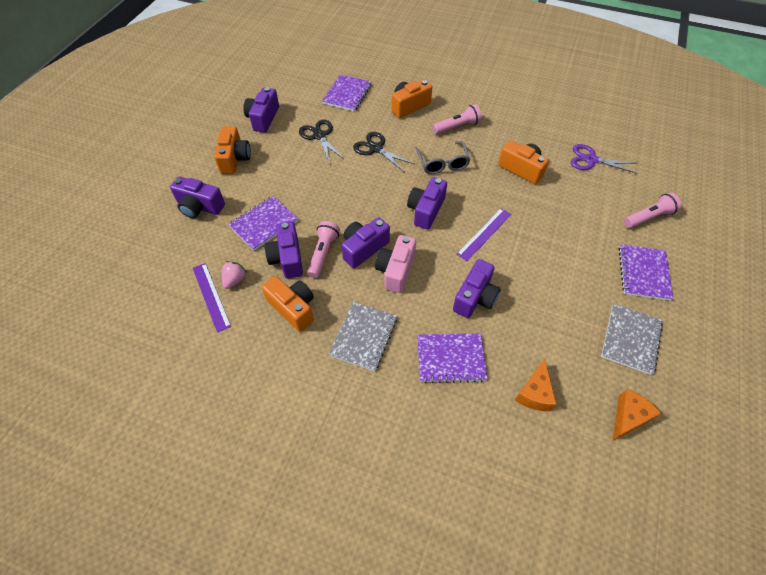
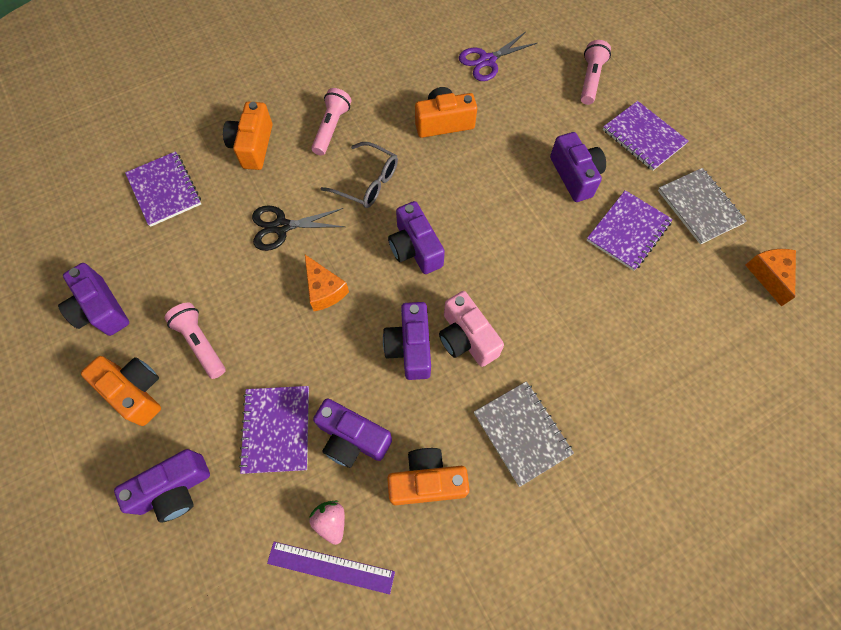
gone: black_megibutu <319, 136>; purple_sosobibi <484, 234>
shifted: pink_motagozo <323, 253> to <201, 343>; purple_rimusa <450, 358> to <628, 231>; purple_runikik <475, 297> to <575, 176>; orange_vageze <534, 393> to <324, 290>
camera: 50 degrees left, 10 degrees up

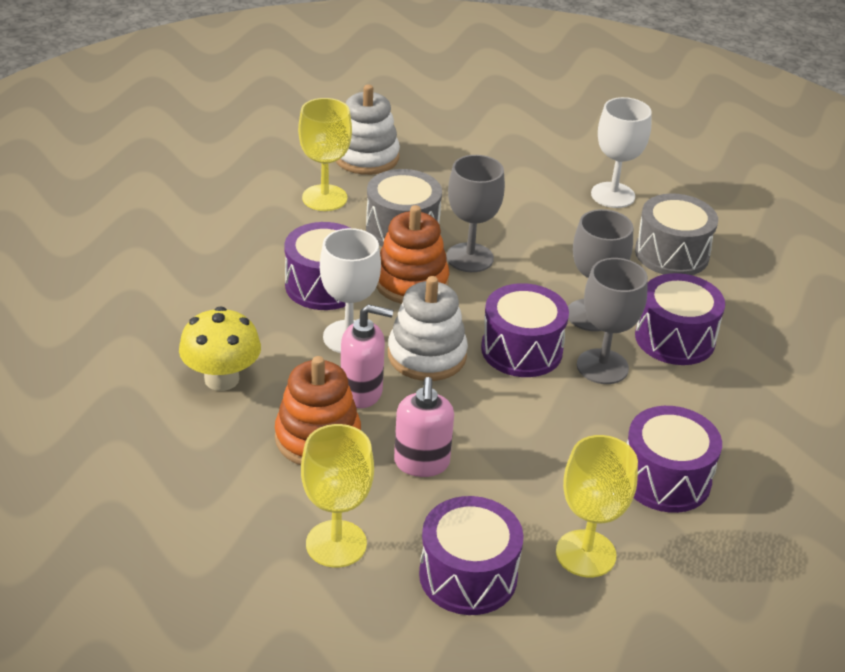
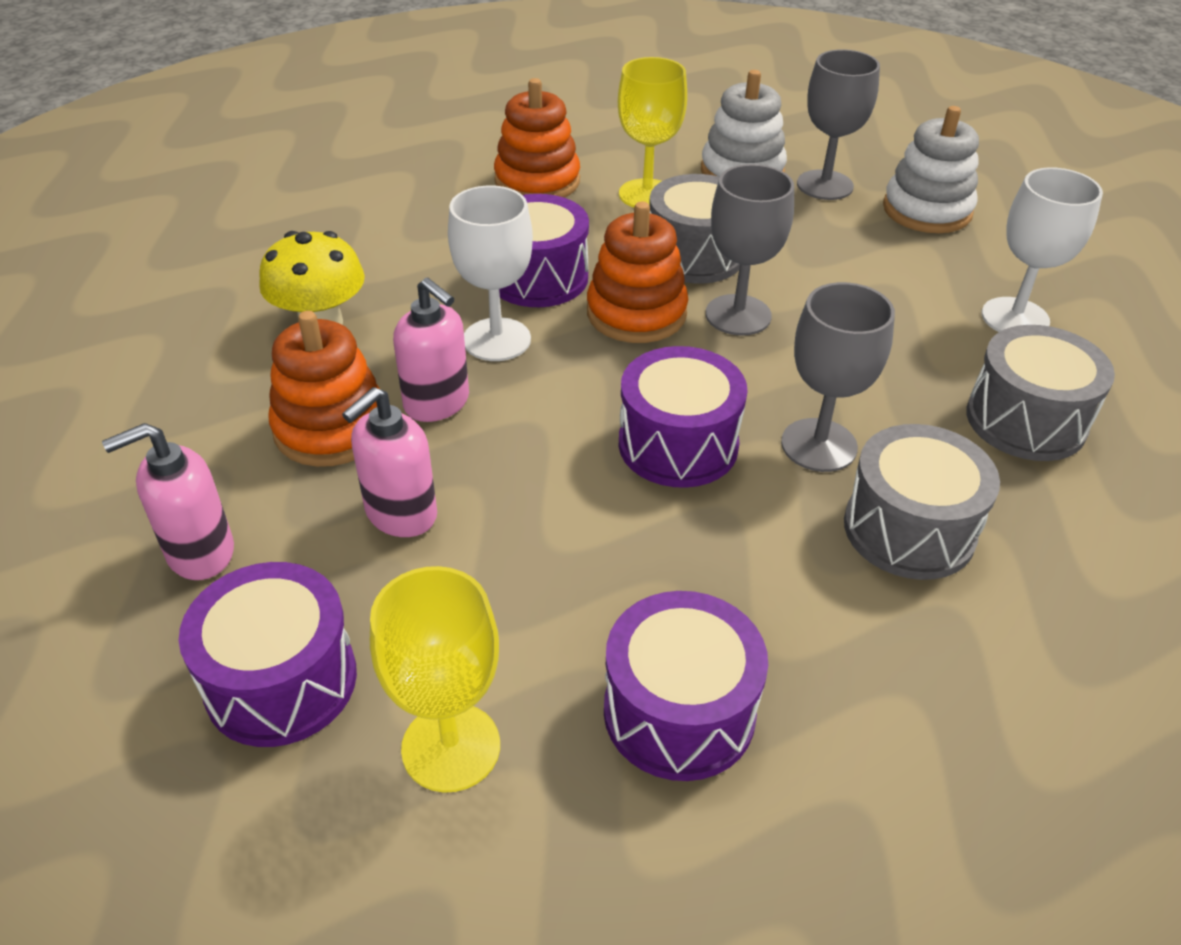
new: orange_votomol <537, 181>
shifted: white_votomol <427, 355> to <927, 210>; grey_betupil <602, 367> to <825, 185>
swapped: yellow_betupil <336, 544> to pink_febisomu <200, 553>
repainted: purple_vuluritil <675, 338> to grey_vuluritil <909, 529>
camera: 40 degrees right, 5 degrees up

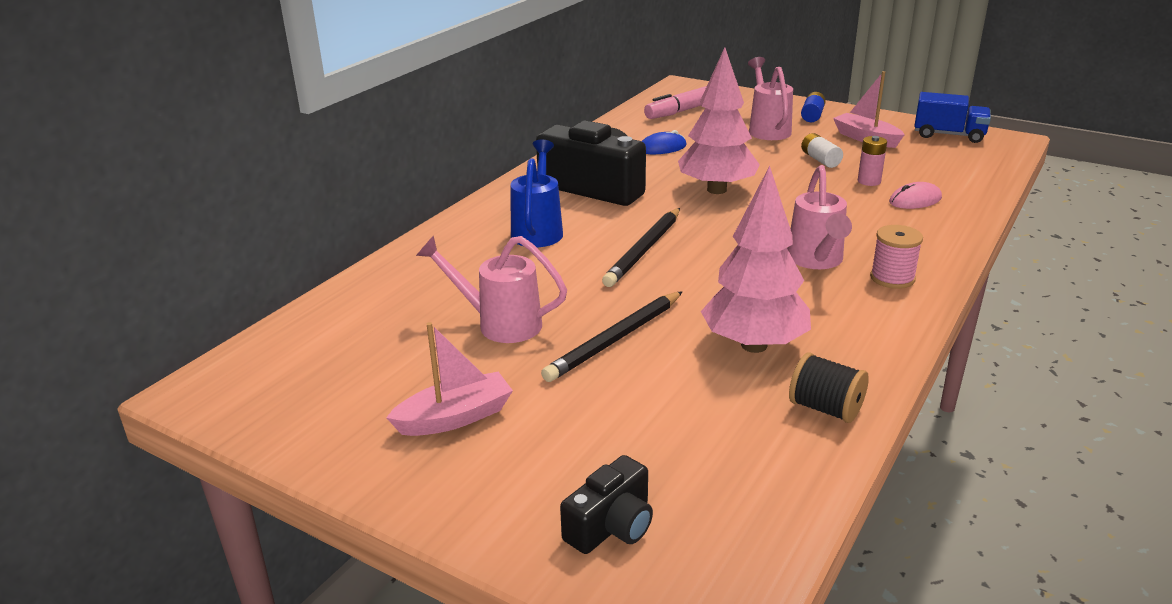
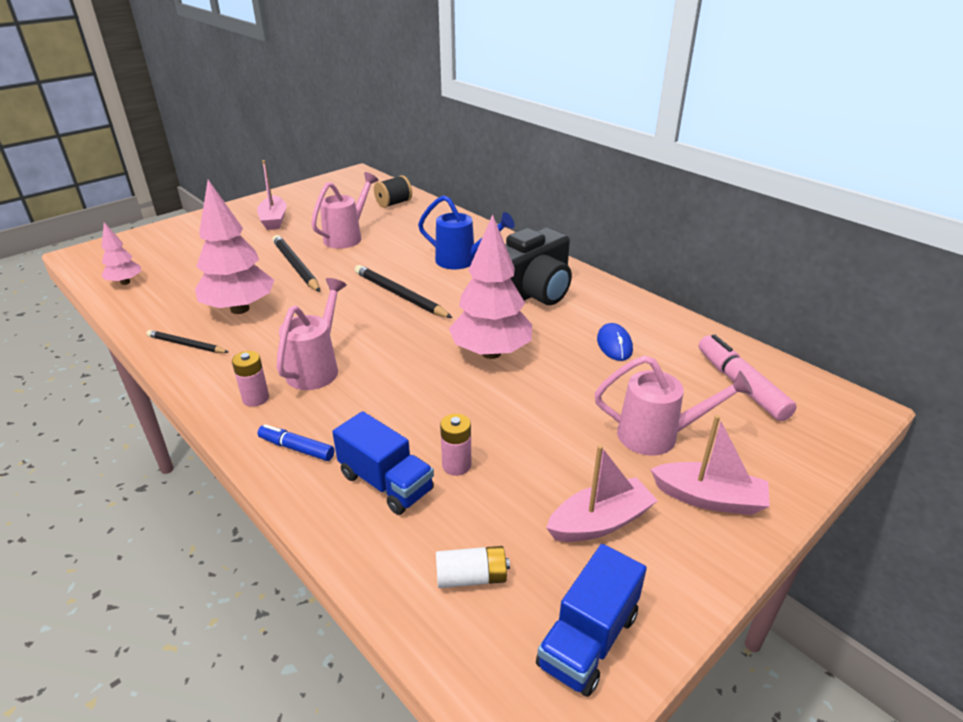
gone: black_runikik <611, 526>
new: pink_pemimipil <125, 282>; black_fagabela <186, 345>; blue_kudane <297, 448>
shifted: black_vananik <825, 408> to <393, 203>; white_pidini <820, 160> to <471, 577>
swapped: blue_pidini <812, 116> to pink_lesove <709, 498>; pink_vananik <892, 278> to pink_pidini <256, 398>; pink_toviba <915, 200> to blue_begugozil <386, 483>
rotated: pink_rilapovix <816, 261> = <317, 367> 90 degrees clockwise
camera: 105 degrees right, 5 degrees up

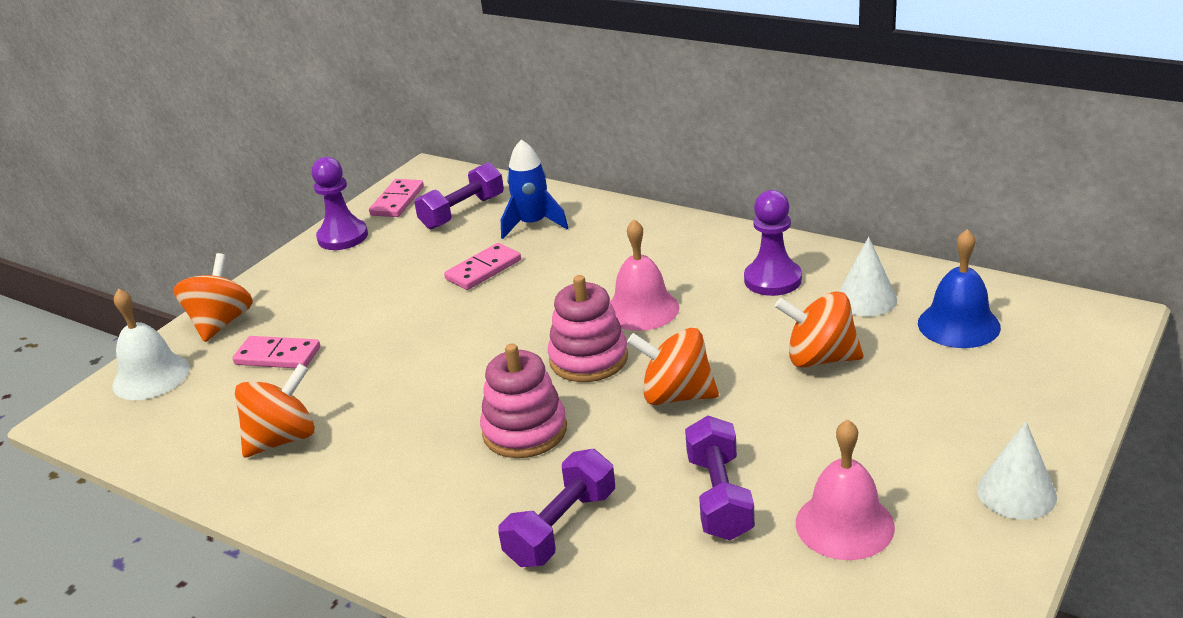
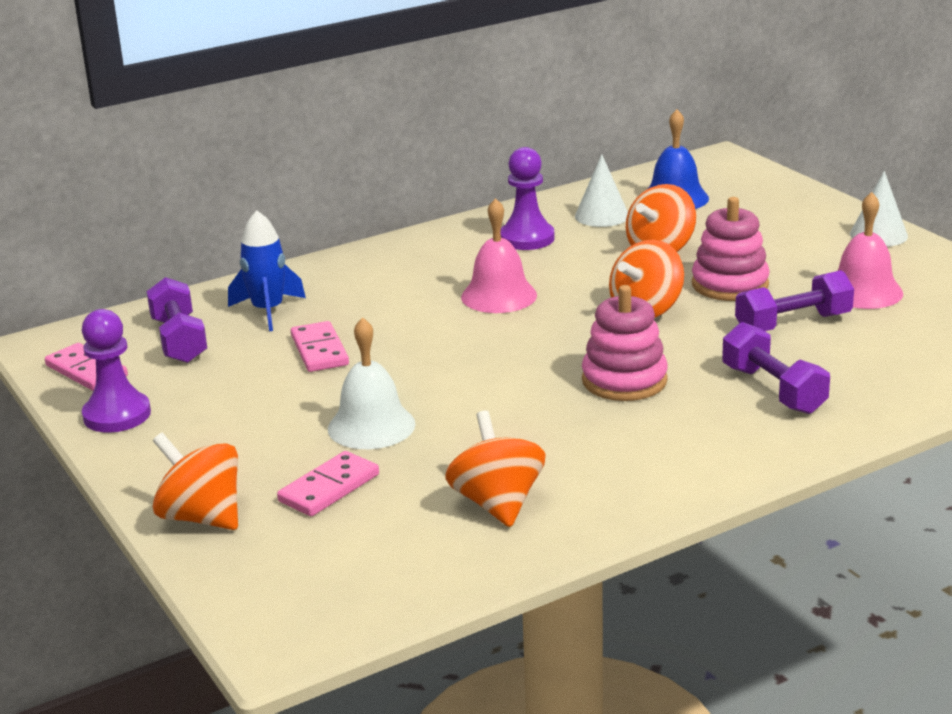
shifted: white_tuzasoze <151, 376> to <371, 426>; pink_votomol <588, 359> to <730, 285>
rotated: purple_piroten <719, 497> = <793, 324> 45 degrees counterclockwise
camera: 65 degrees left, 5 degrees down

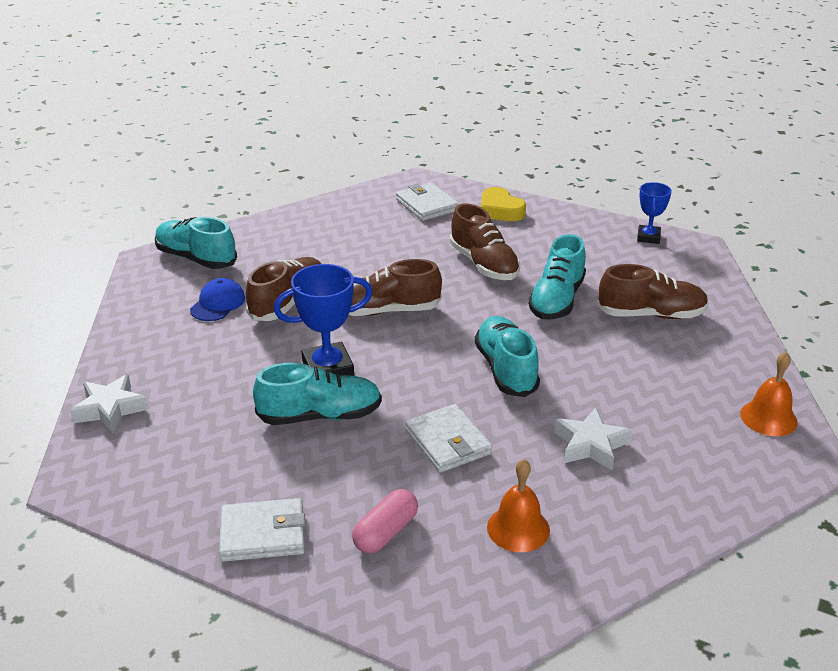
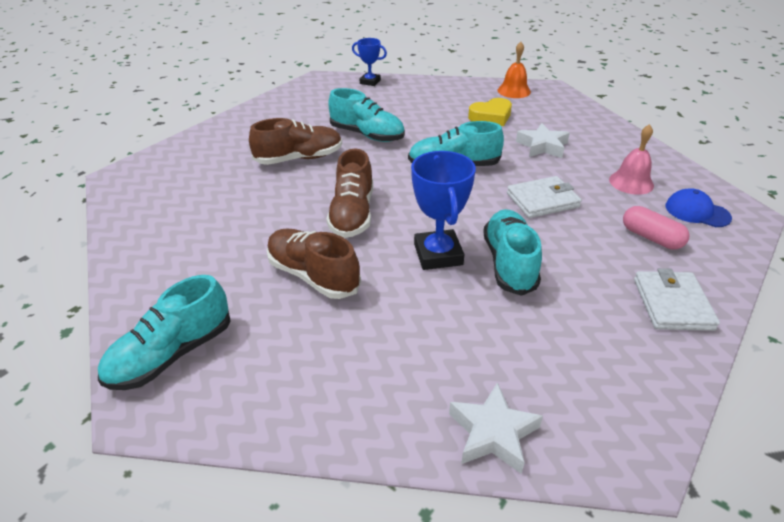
gone: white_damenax <426, 205>; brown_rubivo <651, 314>
shifted: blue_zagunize <218, 304> to <697, 212>; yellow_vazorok <500, 210> to <491, 117>; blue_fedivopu <648, 237> to <370, 82>
repainted: orange_tuzasoze <518, 528> to pink_tuzasoze <631, 182>
camera: 80 degrees left, 5 degrees up

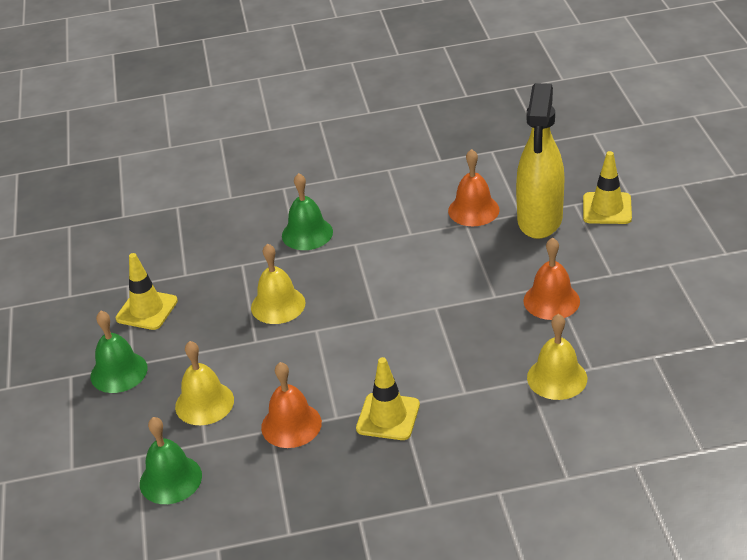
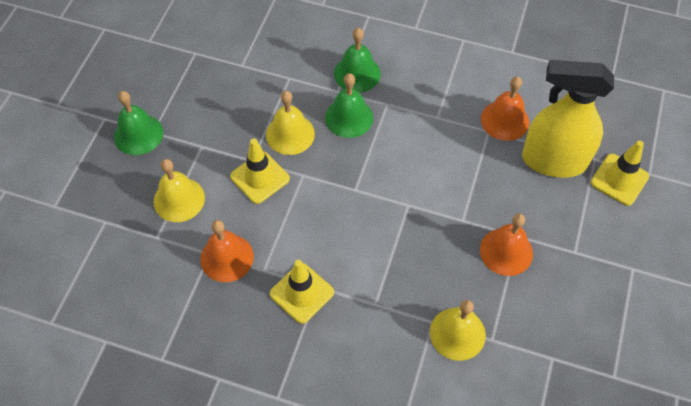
shifted: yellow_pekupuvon <147, 310> to <260, 177>; green_tuzasoze <170, 479> to <349, 117>
rotated: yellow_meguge <540, 220> = <553, 160> 60 degrees clockwise
camera: 25 degrees right, 20 degrees up

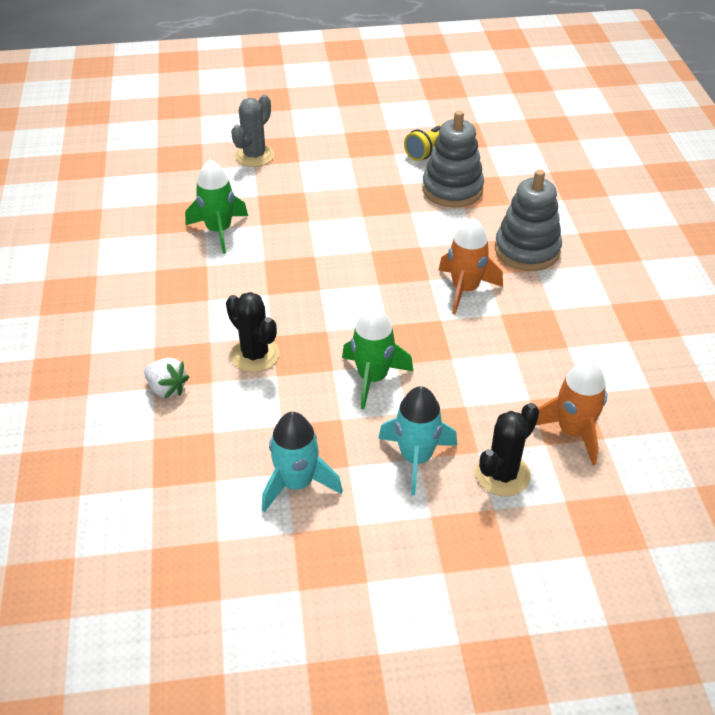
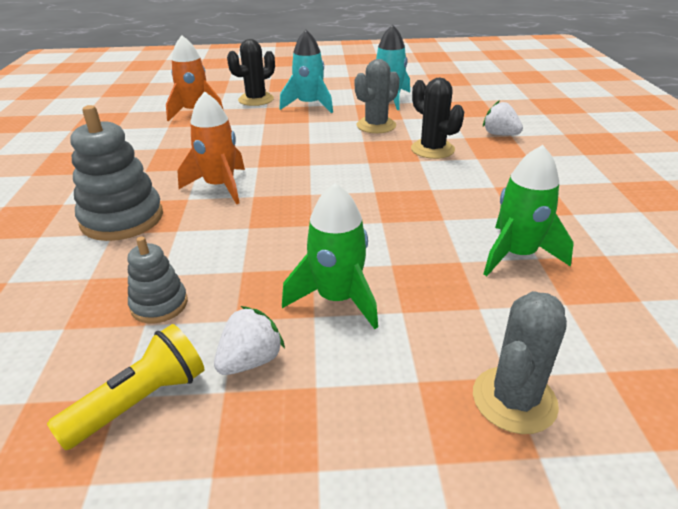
new: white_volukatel <250, 361>; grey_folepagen <376, 125>
shifted: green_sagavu <372, 378> to <337, 299>
scaled: grey_votomol <452, 189> = <159, 304> x0.56
camera: 175 degrees left, 10 degrees down

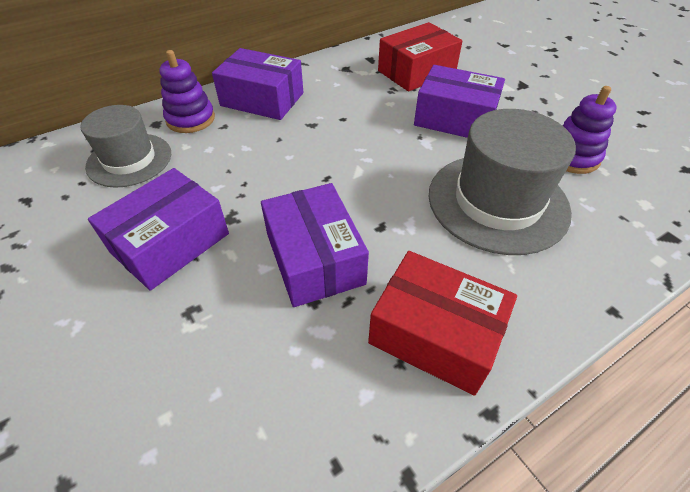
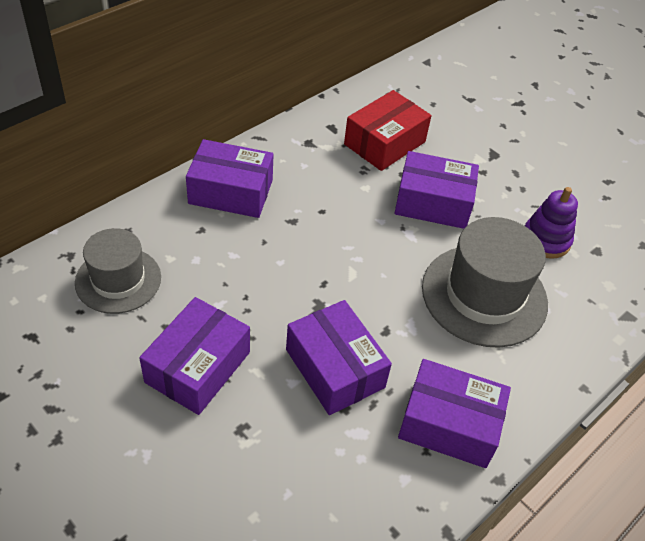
gone: purple_votomol <190, 119>
repainted: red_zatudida <435, 334> to purple_zatudida <449, 424>
camera: 15 degrees left, 0 degrees up

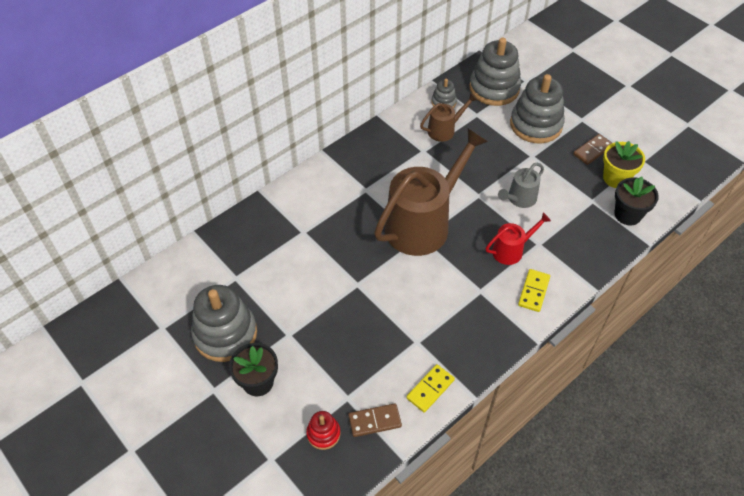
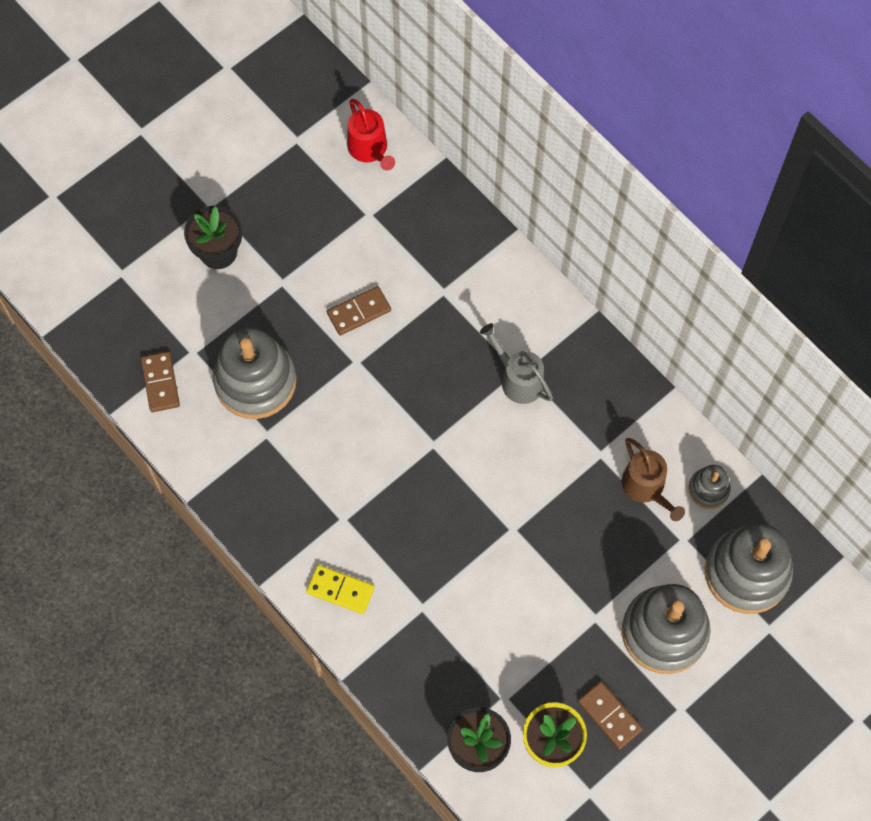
gone: red_votomol <323, 433>; brown_rilapovix <423, 224>; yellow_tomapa <430, 389>
new: brown_tomapa <359, 312>
shifted: grey_votomol <225, 334> to <255, 381>; red_rilapovix <511, 250> to <369, 149>; grey_rilapovix <519, 199> to <518, 379>
camera: 90 degrees right, 15 degrees up

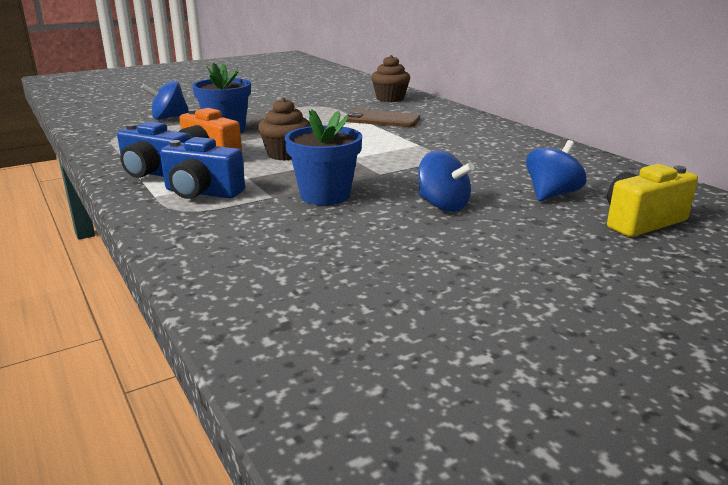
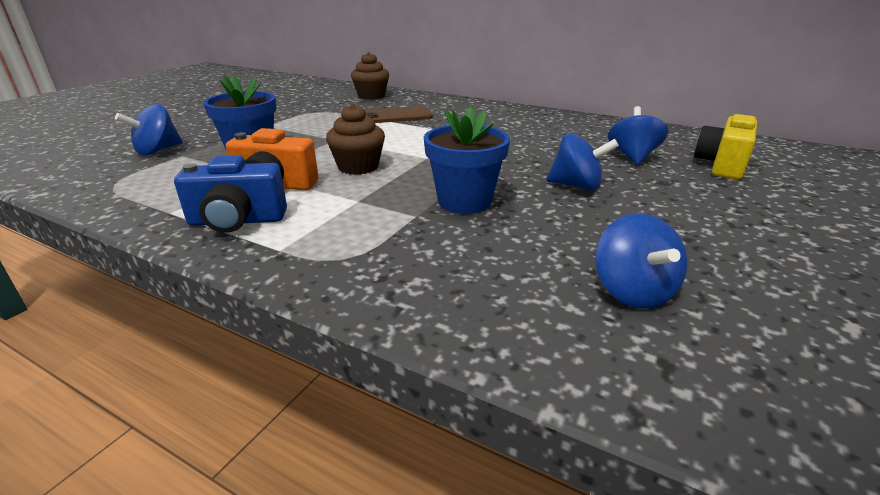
gone: blue_runikik <202, 193>
new: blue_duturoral <632, 291>
camera: 30 degrees left, 5 degrees up

